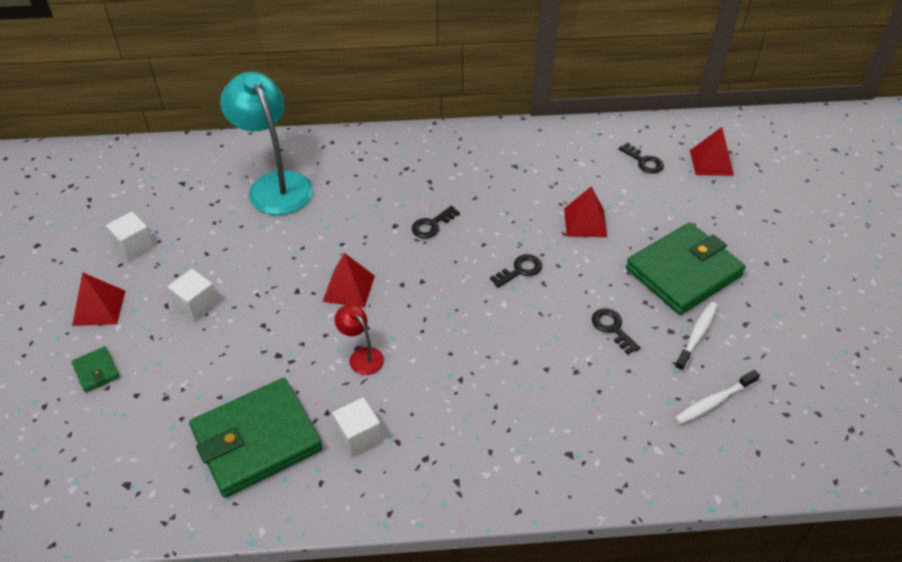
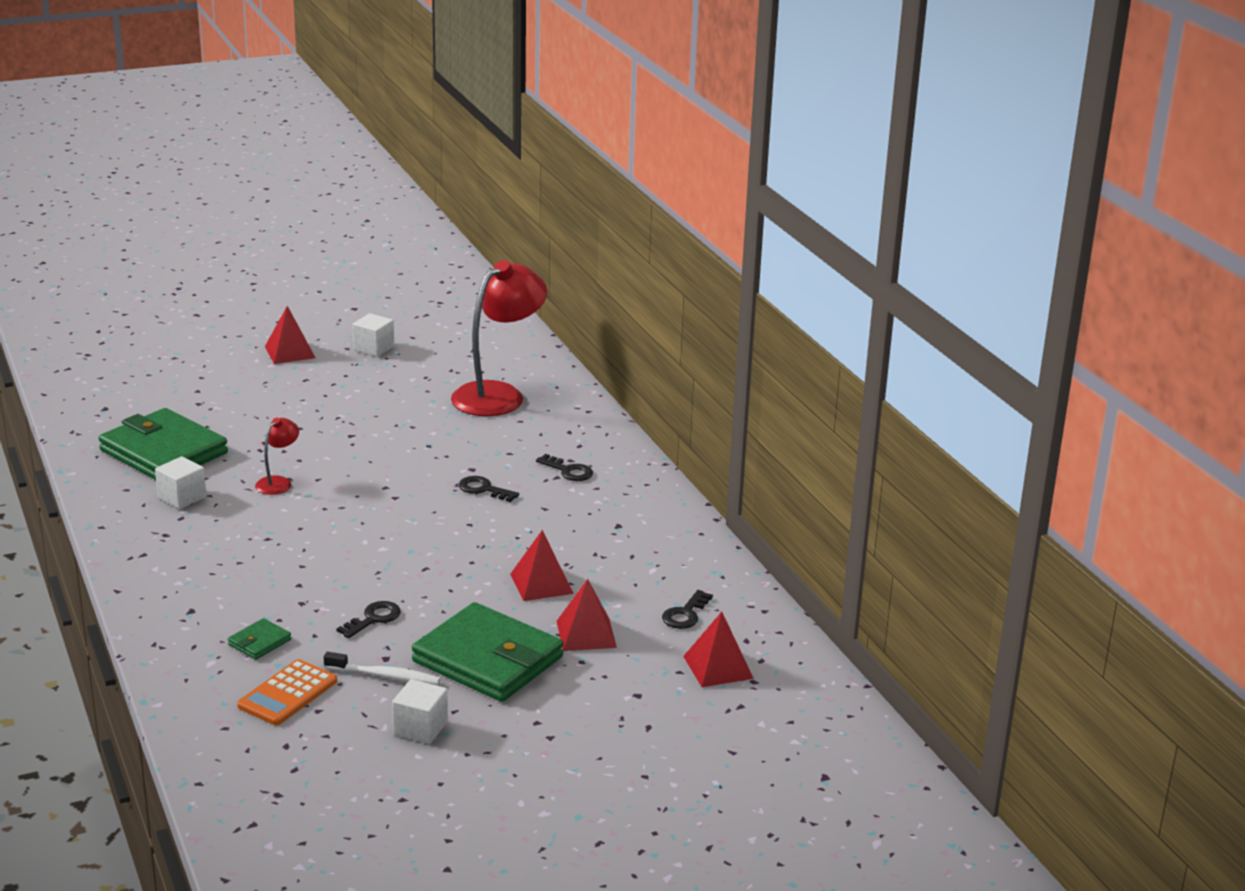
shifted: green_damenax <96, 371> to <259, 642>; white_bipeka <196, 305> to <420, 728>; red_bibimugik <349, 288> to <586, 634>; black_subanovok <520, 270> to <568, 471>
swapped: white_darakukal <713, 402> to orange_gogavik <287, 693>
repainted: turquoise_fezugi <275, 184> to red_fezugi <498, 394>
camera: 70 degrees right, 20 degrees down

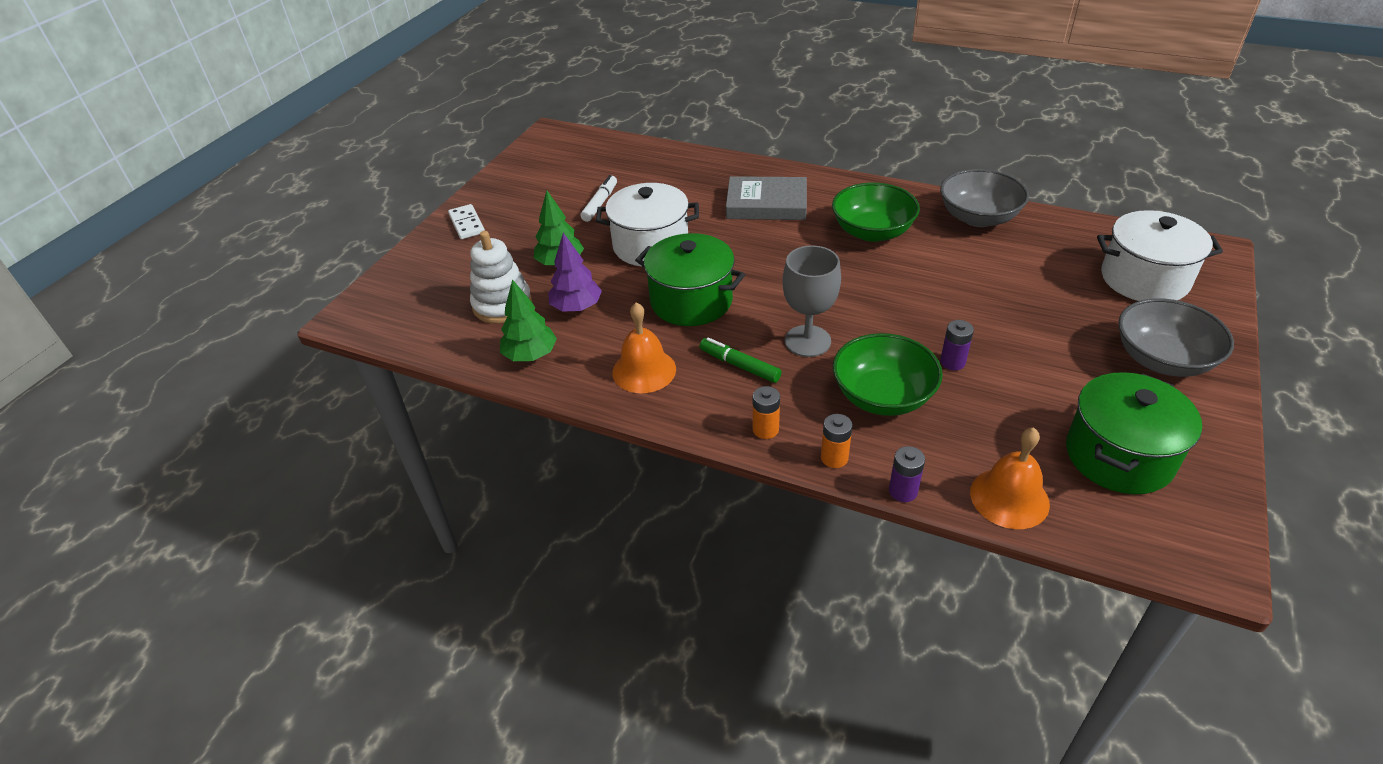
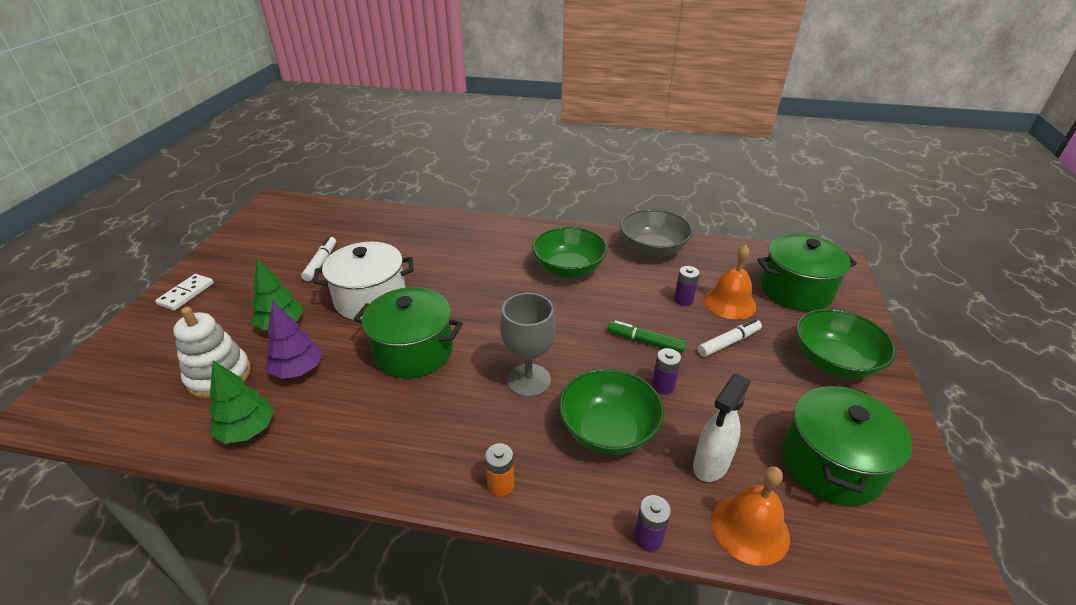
gone: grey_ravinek <766, 204>; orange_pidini <834, 458>
new: purple_pidini <683, 300>; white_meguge <710, 465>; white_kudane <728, 342>
shifted: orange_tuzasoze <644, 370> to <729, 302>; green_kudane <739, 365> to <645, 341>
repainted: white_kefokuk <1144, 279> to green_kefokuk <796, 290>; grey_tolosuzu <1162, 359> to green_tolosuzu <834, 362>
rotated: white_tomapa <466, 224> = <186, 294> 60 degrees clockwise
camera: 15 degrees left, 5 degrees down

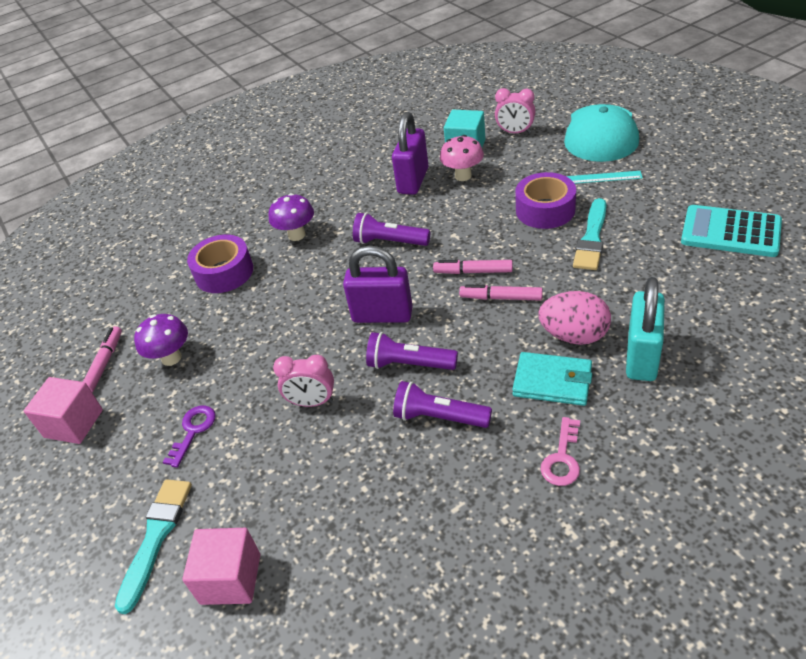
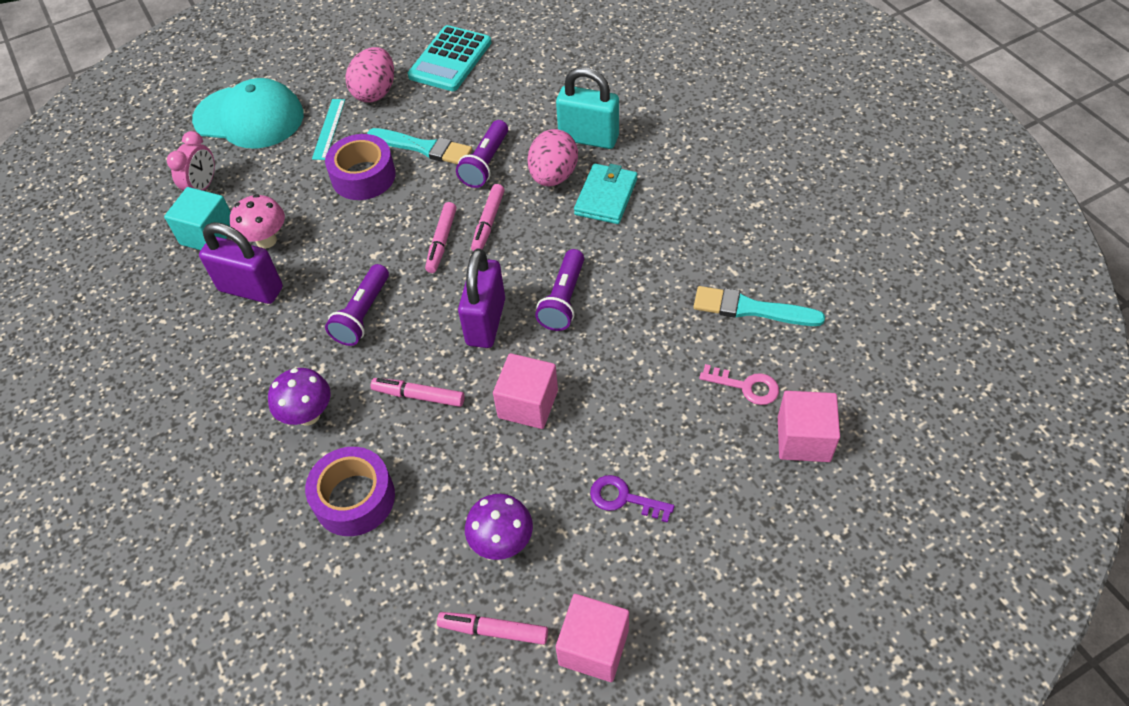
gone: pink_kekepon <312, 402>
new: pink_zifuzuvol <375, 92>; pink_kudane <419, 396>; pink_bipeka <528, 404>
shifted: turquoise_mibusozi <156, 537> to <751, 309>; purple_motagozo <439, 417> to <485, 163>; pink_subanovok <562, 458> to <746, 386>
camera: 90 degrees left, 10 degrees up

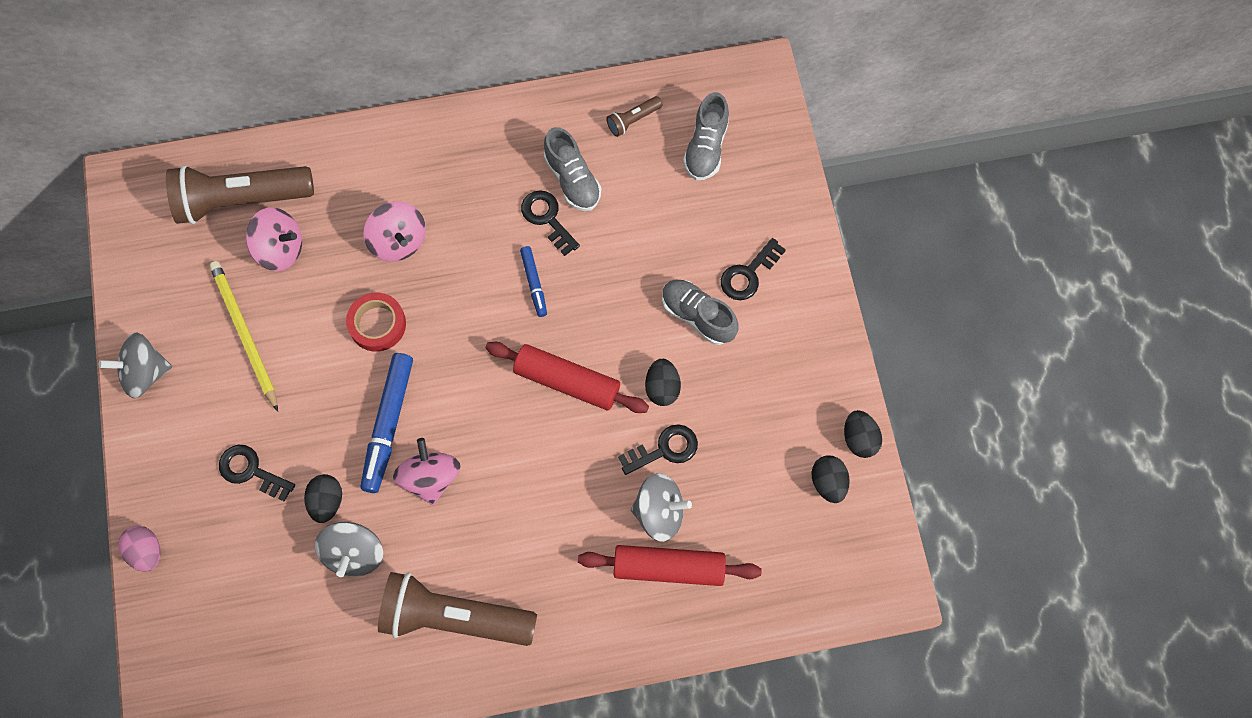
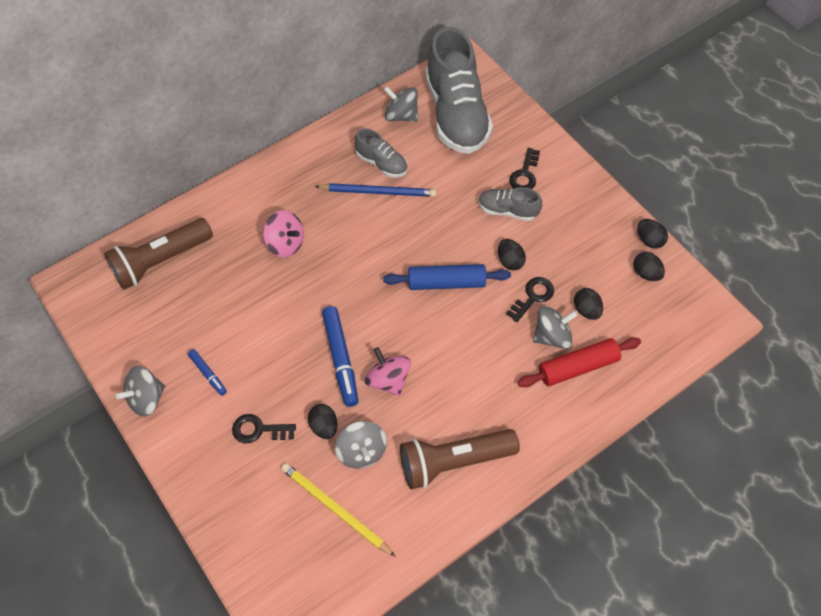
gone: pink_zifuzuvol <146, 551>; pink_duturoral <280, 249>; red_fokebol <377, 324>
new: black_zifuzuvol <586, 310>
shifted: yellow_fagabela <245, 334> to <335, 509>; blue_kudane <534, 283> to <208, 374>
swapped: black_subanovok <547, 218> to blue_fagabela <378, 192>; brown_motagozo <633, 120> to grey_duturoral <401, 115>
repainted: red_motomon <567, 381> to blue_motomon <446, 282>
scaled: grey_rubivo <706, 147> = <456, 114> x2.09
camera: 25 degrees left, 10 degrees down

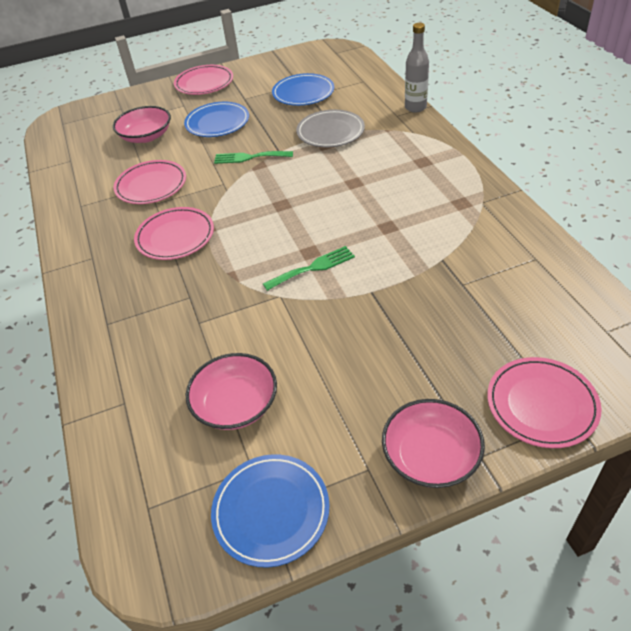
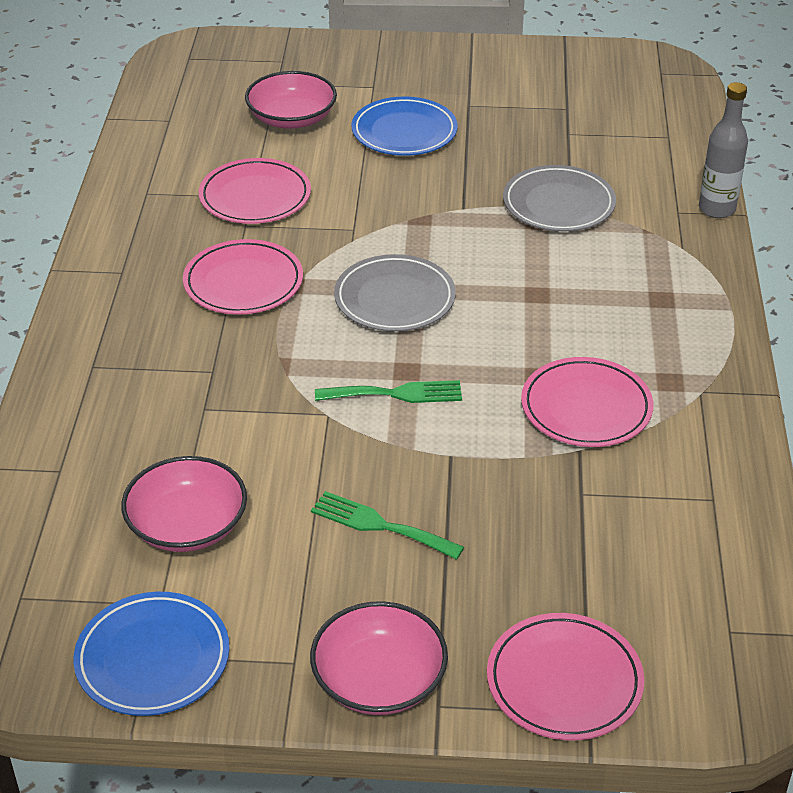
gone: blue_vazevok <303, 93>
new: grey_vazevok <394, 299>
shifted: pink_vazevok <204, 83> to <586, 408>; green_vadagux <249, 157> to <380, 525>
camera: 20 degrees right, 5 degrees down

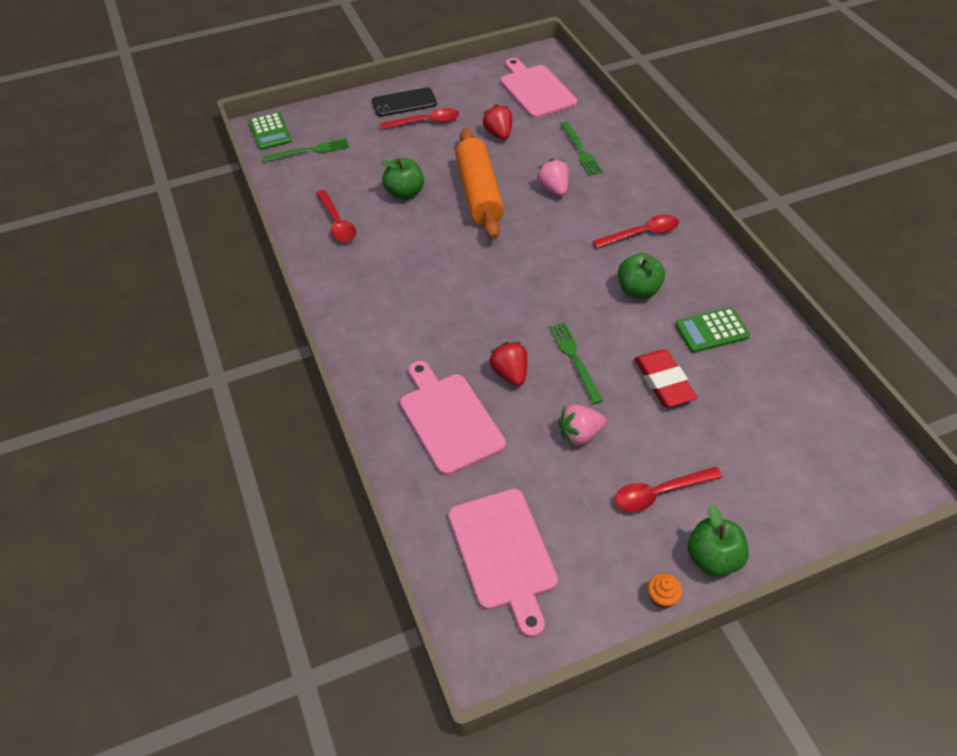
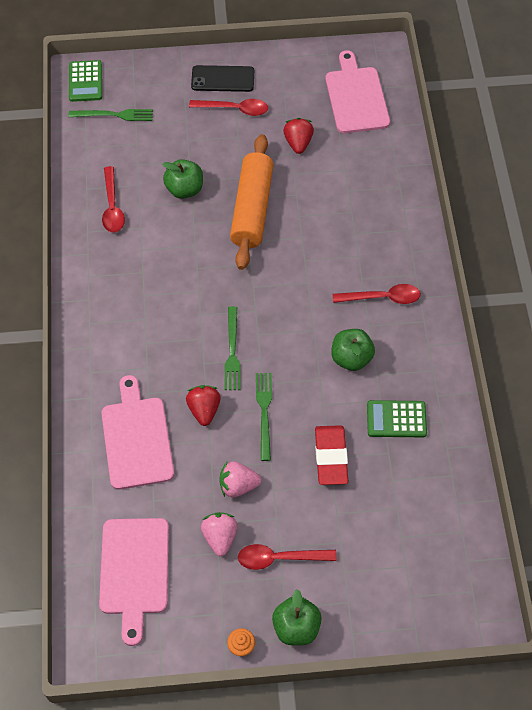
shifted: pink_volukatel <554, 189> to <220, 537>; green_vadagux <580, 150> to <232, 352>
camera: 15 degrees right, 10 degrees up

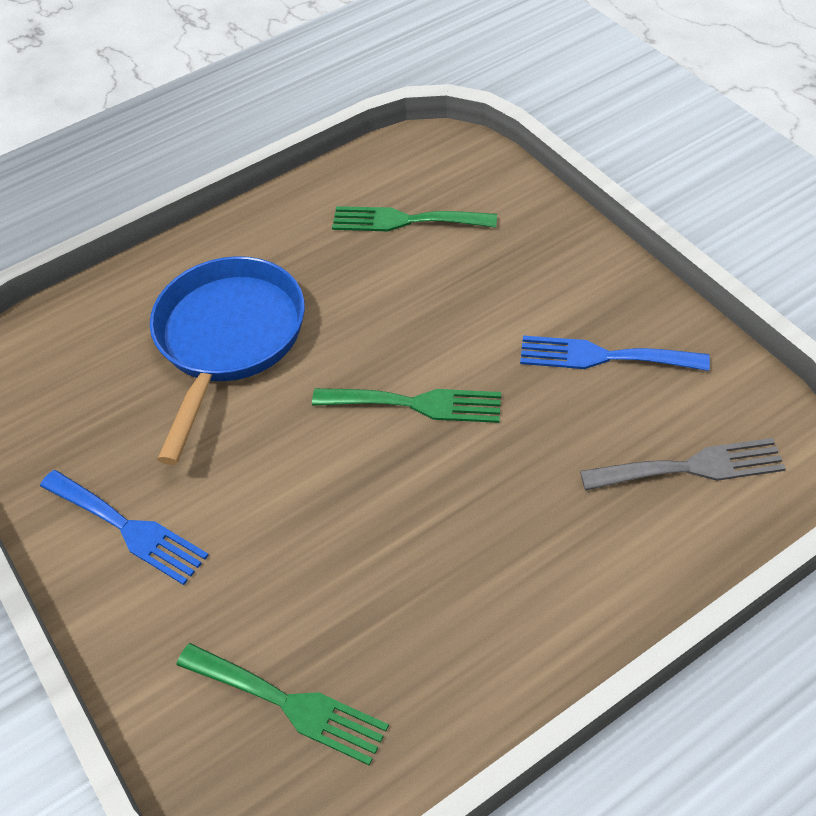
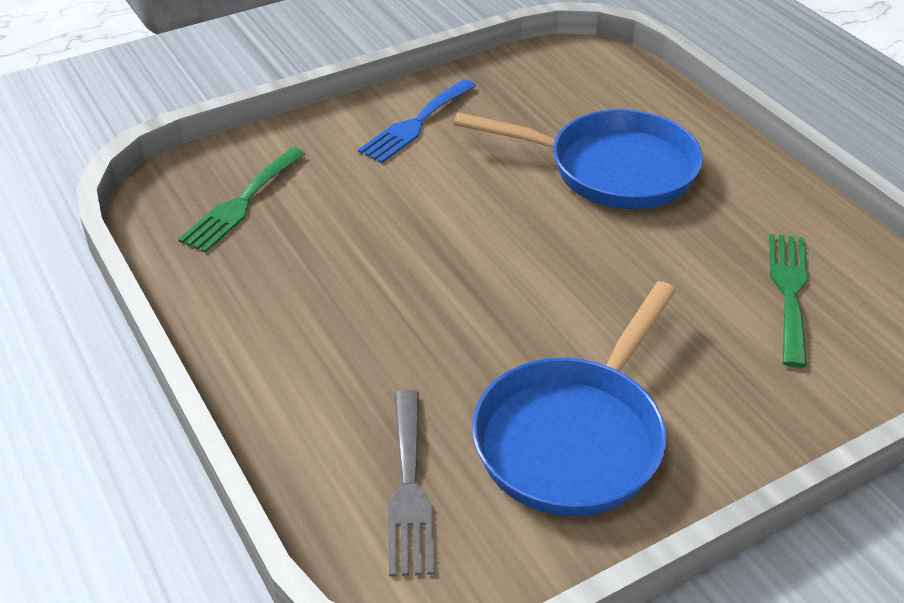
gone: green_vadagux <416, 404>
swapped: blue_vadagux <603, 356> to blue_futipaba <574, 437>
camera: 90 degrees right, 10 degrees down

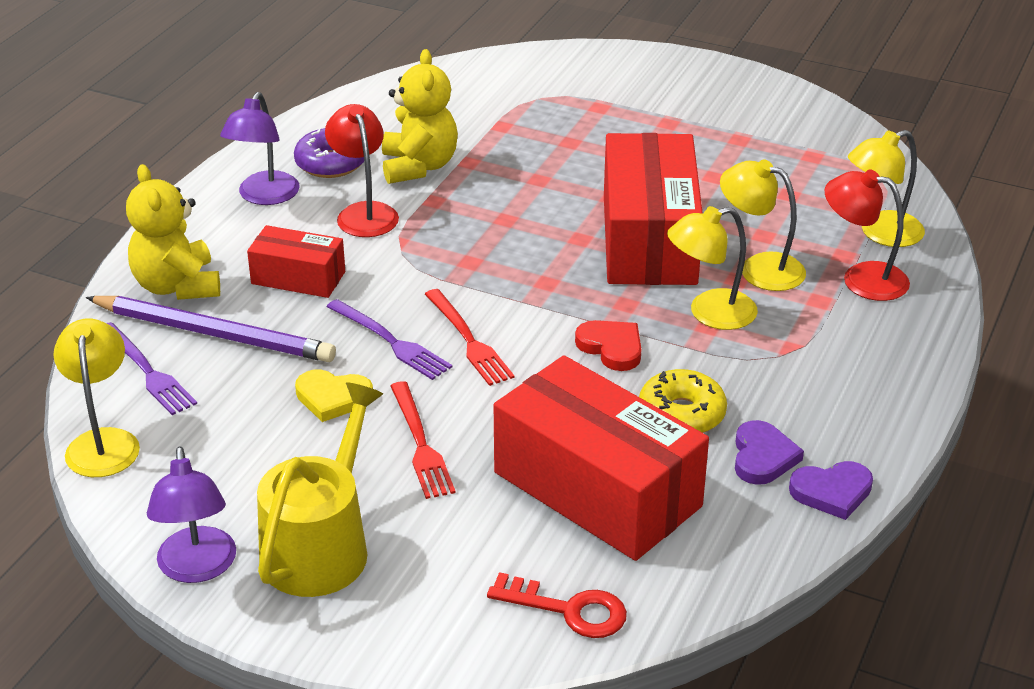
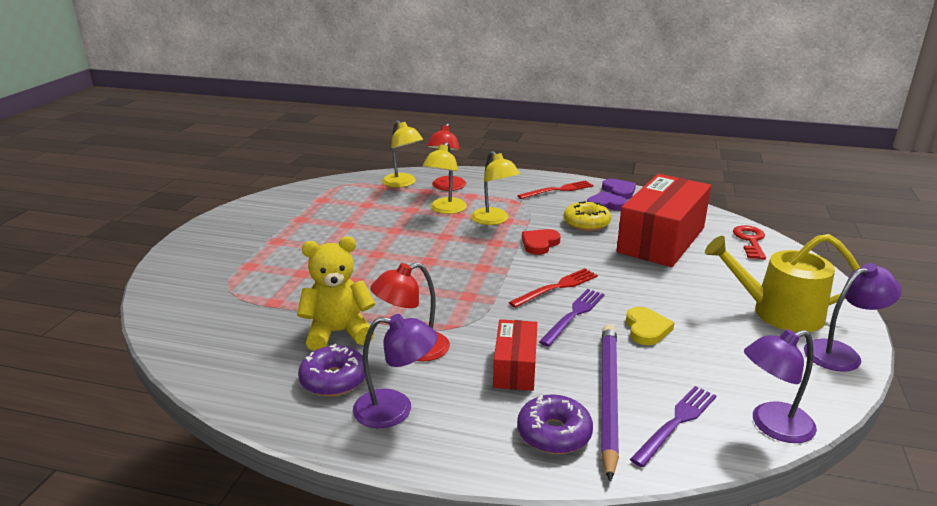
gone: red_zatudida <649, 239>
shifted: red_vadagux <420, 443> to <558, 190>
swapped: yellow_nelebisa <177, 286> to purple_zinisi <554, 433>
repainted: yellow_fezugi <103, 442> to purple_fezugi <772, 426>
camera: 100 degrees left, 10 degrees down

